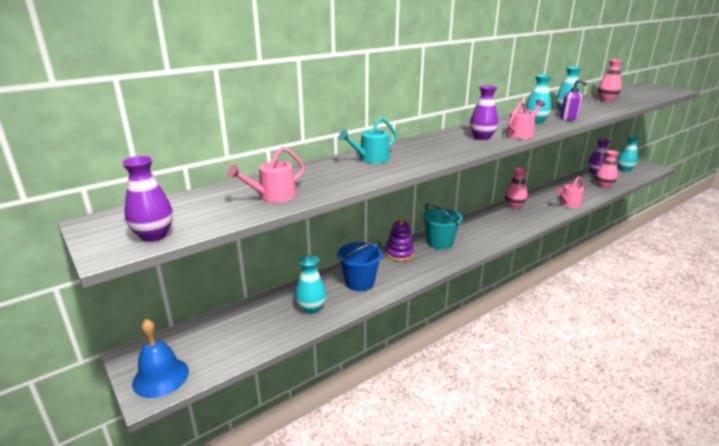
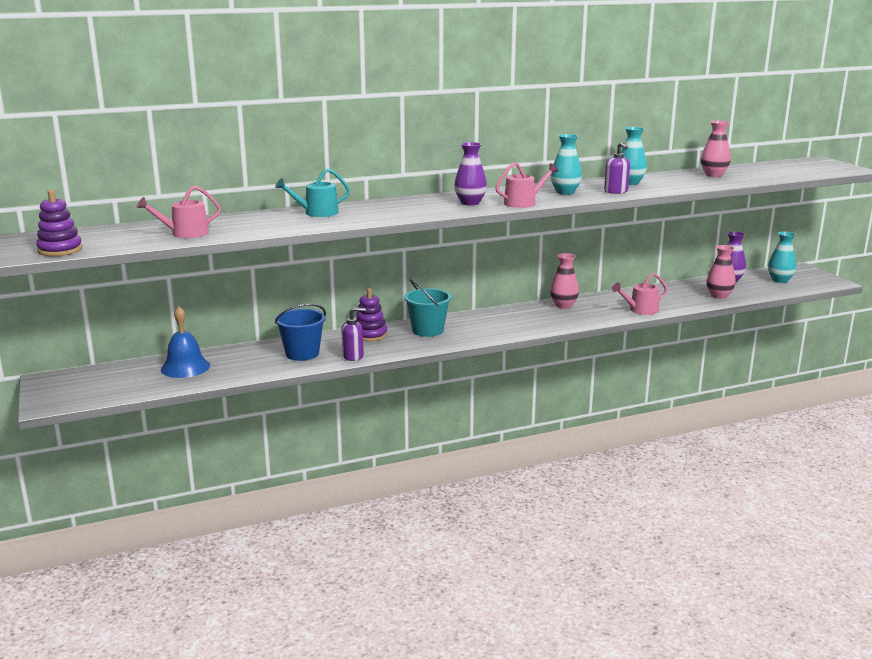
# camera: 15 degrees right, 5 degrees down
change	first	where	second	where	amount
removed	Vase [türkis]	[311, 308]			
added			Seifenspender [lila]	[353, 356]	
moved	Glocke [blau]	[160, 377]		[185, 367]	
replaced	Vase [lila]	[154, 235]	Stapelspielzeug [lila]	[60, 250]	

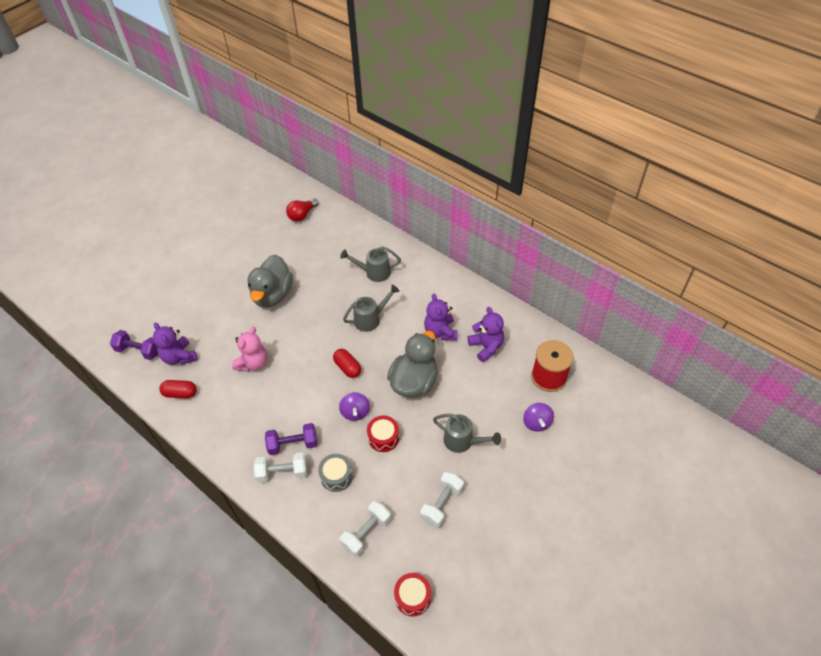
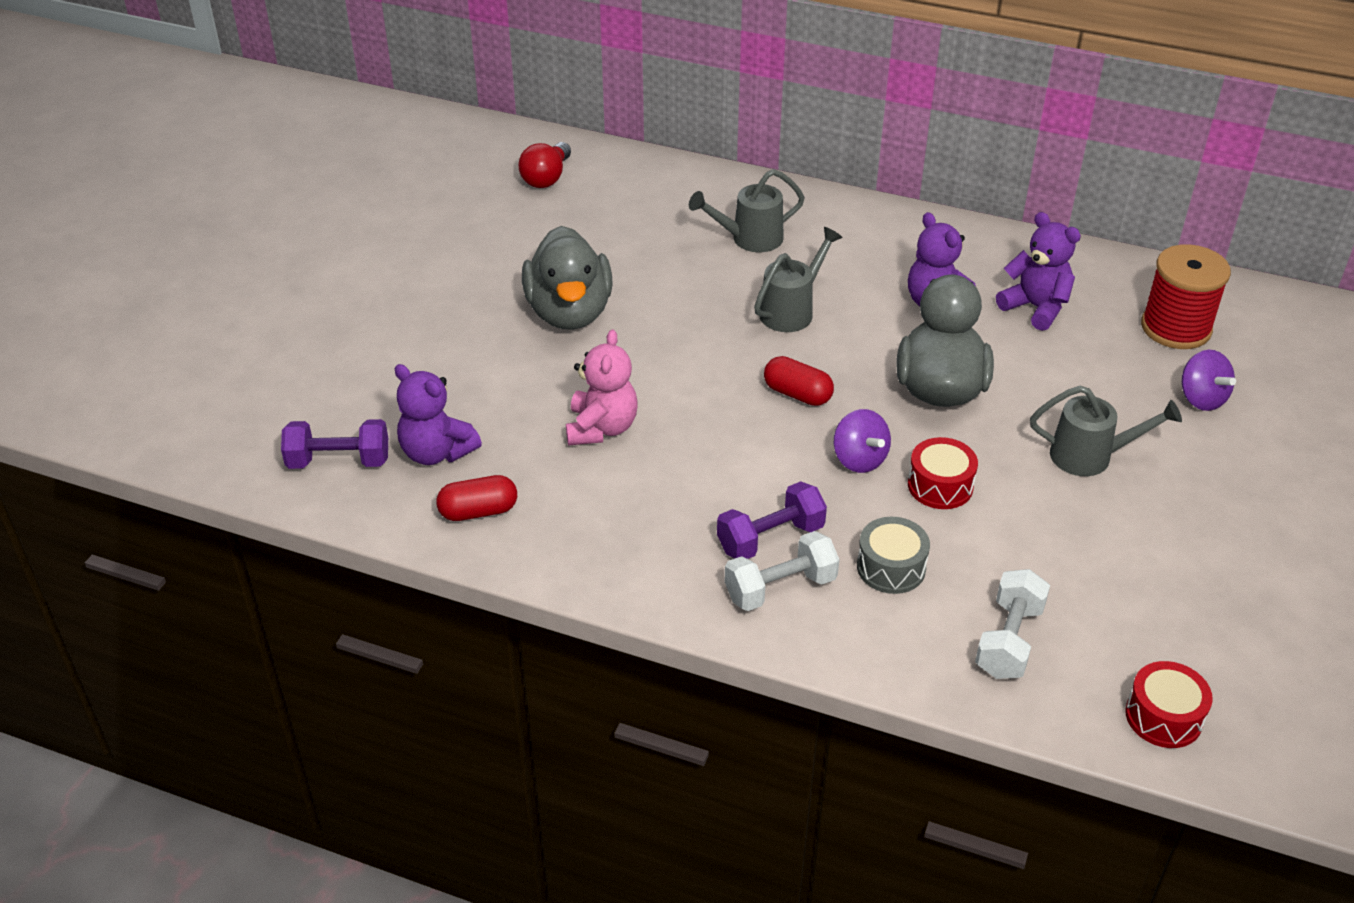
# camera: 20 degrees left, 10 degrees down
change	first	where	second	where	amount
removed	Hantel [weiß]	[442, 504]			

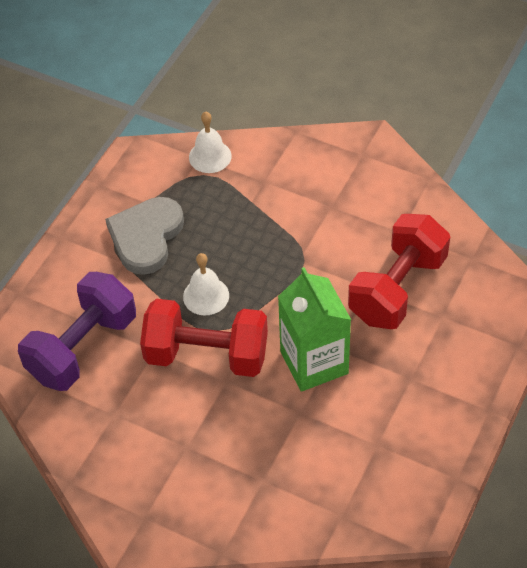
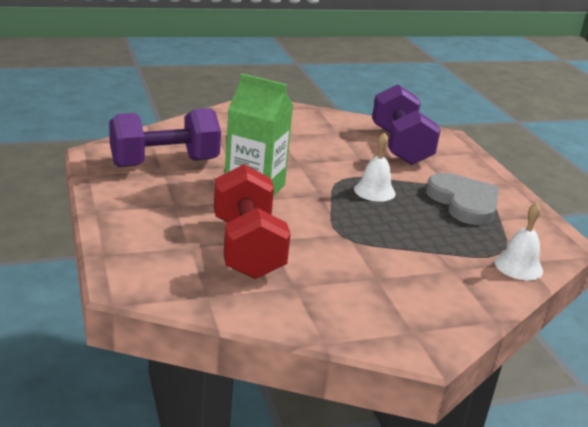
# camera: 130 degrees right, 25 degrees down
change	first	where	second	where	amount
removed	Hantel [rot]	[207, 355]			
added			Hantel [lila]	[164, 163]	

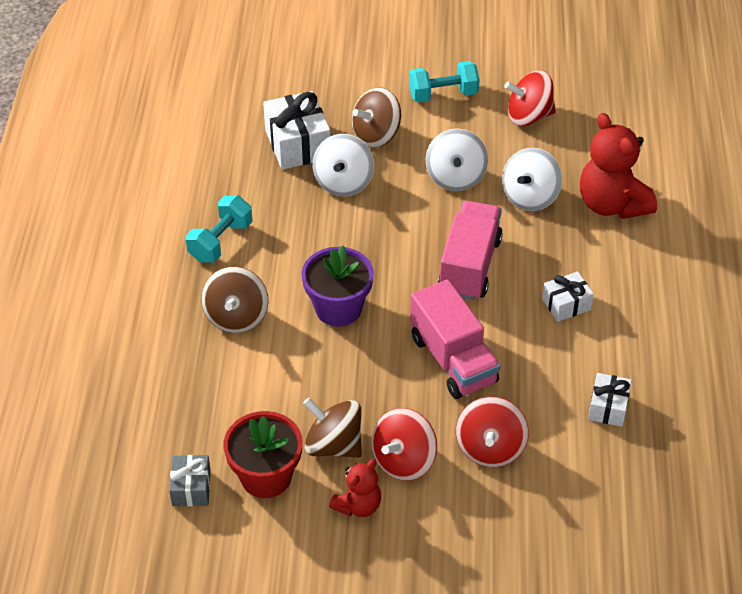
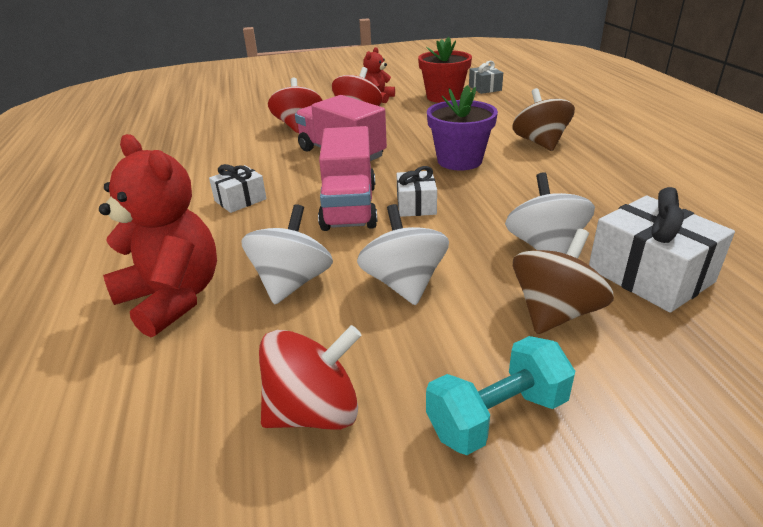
# camera: 165 degrees right, 15 degrees down
change	first	where	second	where	amount
removed	Hantel [türkis]	[220, 241]			
removed	Kreisel [braun]	[333, 445]			
moved	Geschenk [weiß]	[608, 407]		[416, 205]	

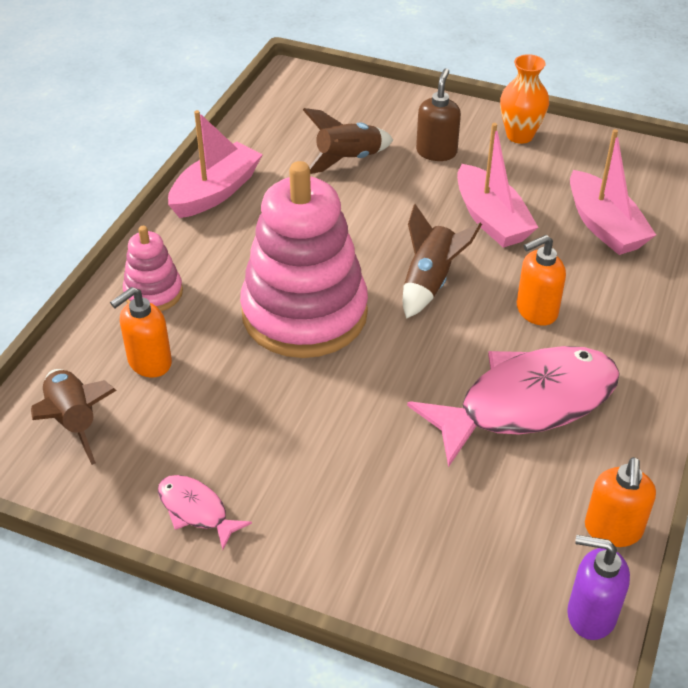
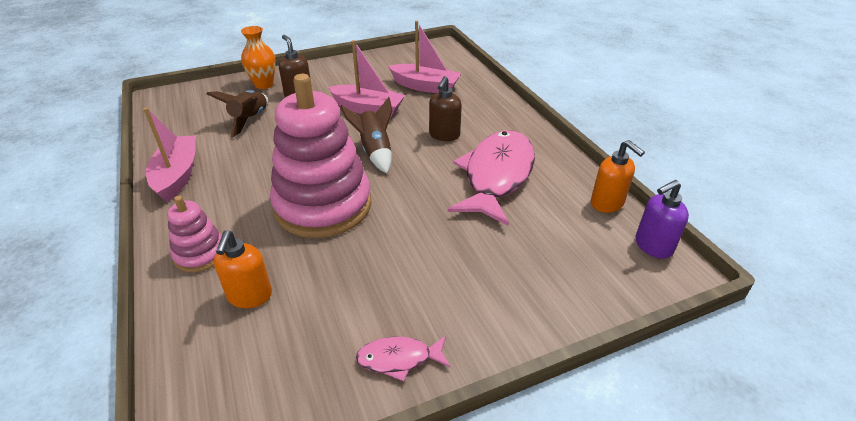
# camera: 45 degrees left, 5 degrees down
change	first	where	second	where	amount
removed	Rakete [braun]	[74, 422]			
moved	Vase [orange]	[519, 135]		[264, 84]	
recoloured	Seifenspender [orange]	[536, 311]	Seifenspender [braun]	[444, 135]	

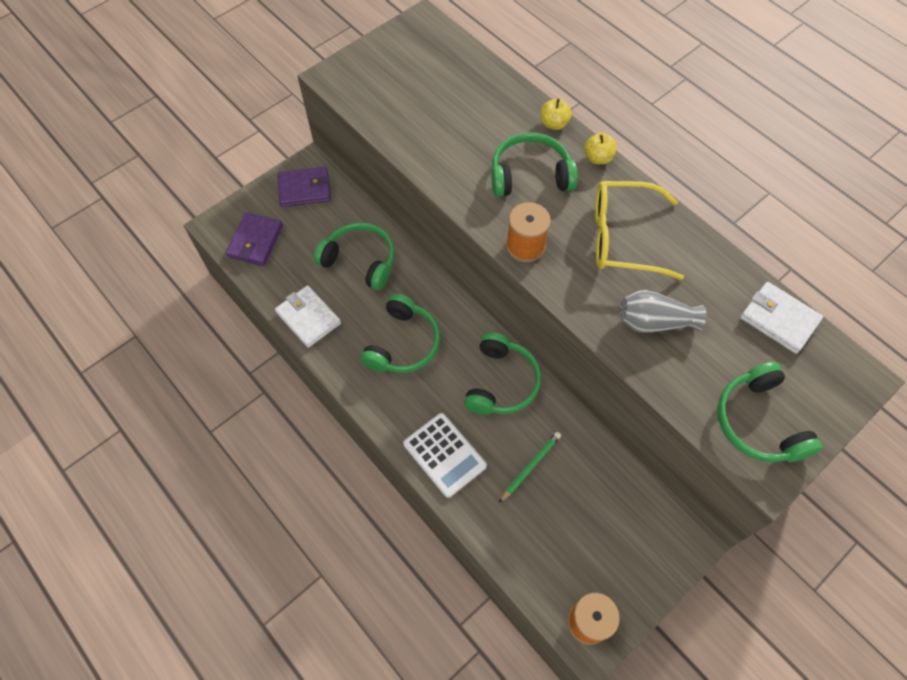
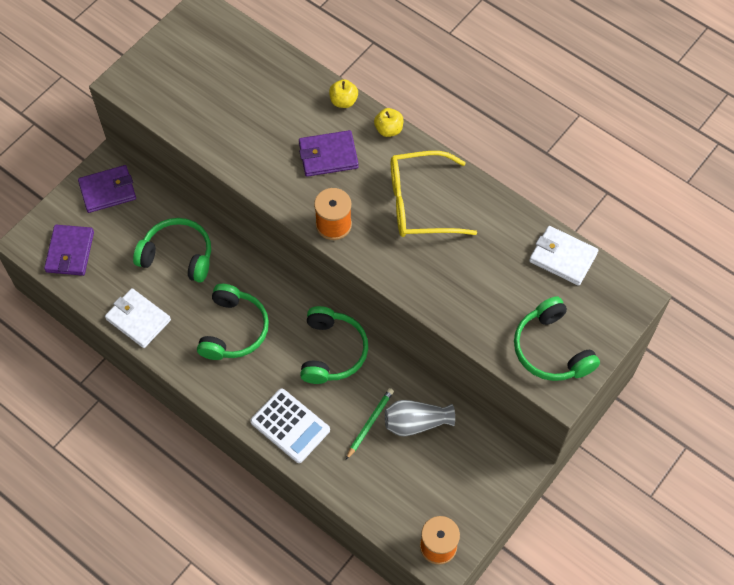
# camera: 10 degrees left, 0 degrees up
change	first	where	second	where	amount
moved	Vase [grau]	[654, 322]		[416, 423]	
replaced	Kopfhörer [grün]	[530, 175]	Geldbörse [lila]	[328, 156]	

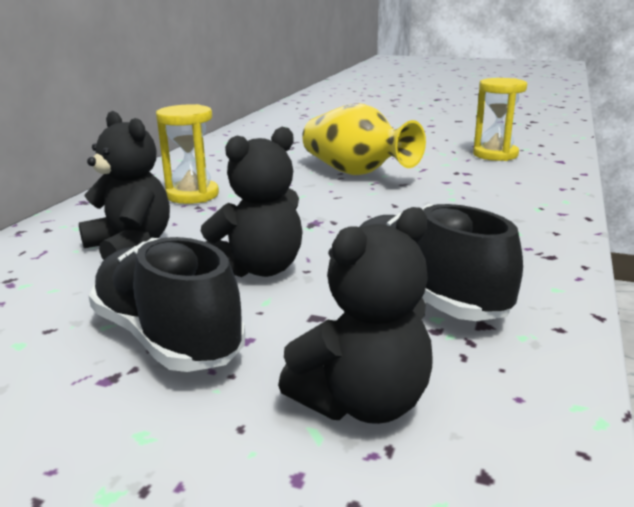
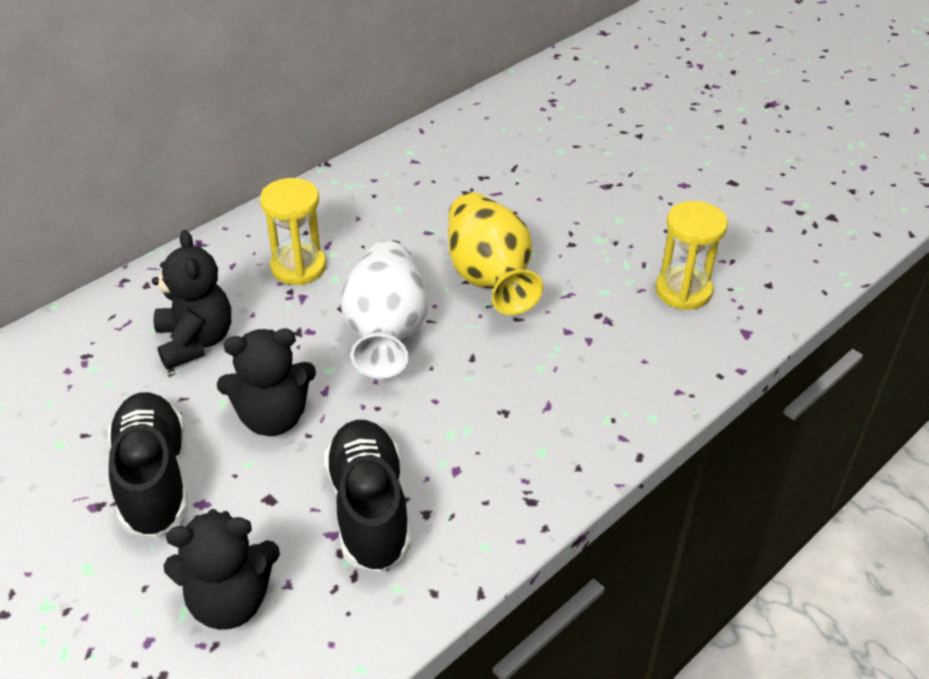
# camera: 25 degrees right, 20 degrees up
change	first	where	second	where	amount
added			Vase [weiß]	[386, 332]	

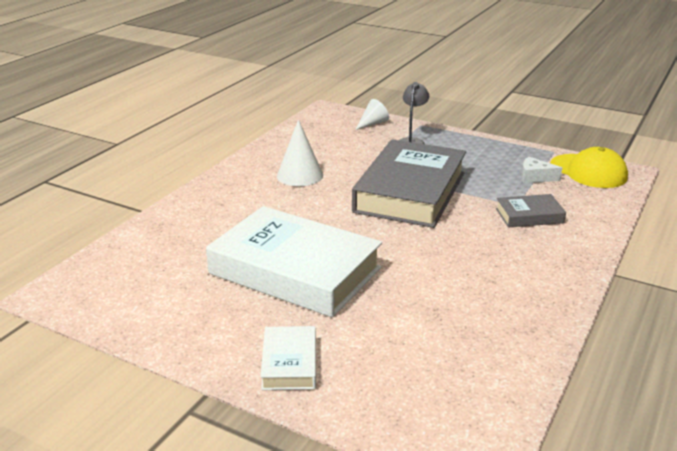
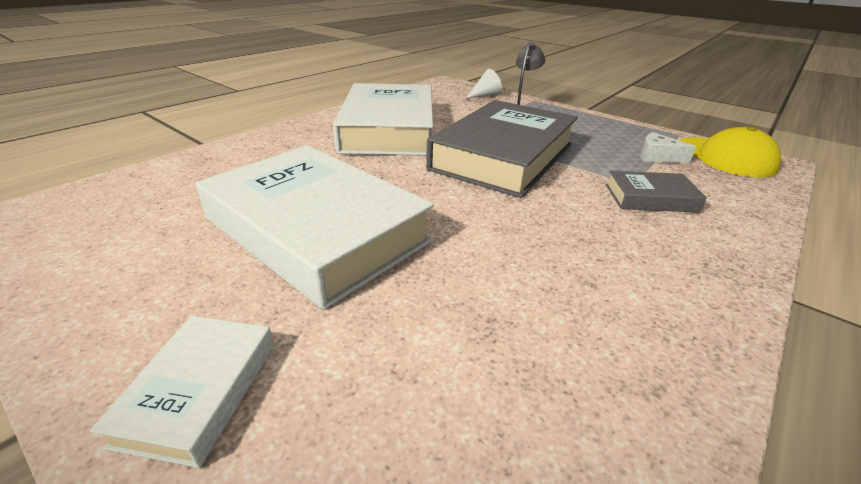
# camera: 10 degrees right, 5 degrees up
change	first	where	second	where	amount
replaced	Kegel [weiß]	[300, 175]	Buch [weiß]	[388, 129]	

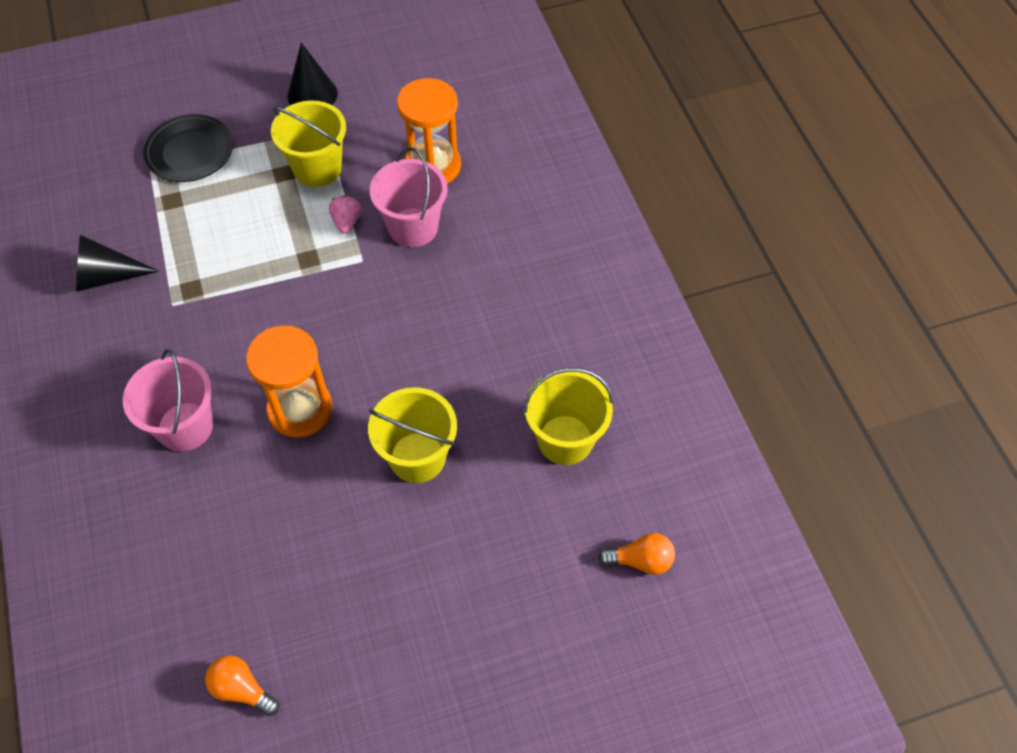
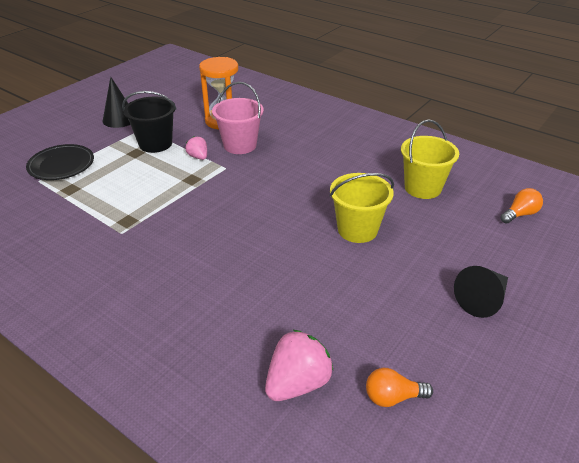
# camera: 35 degrees left, 20 degrees down
change	first	where	second	where	amount
removed	Eimer [rosa]	[185, 426]			
removed	Sanduhr [orange]	[300, 409]			
added			Erdbeere [rosa]	[297, 383]	
moved	Kegel [schwarz]	[106, 276]		[482, 300]	
recoloured	Eimer [gelb]	[317, 168]	Eimer [schwarz]	[155, 144]	

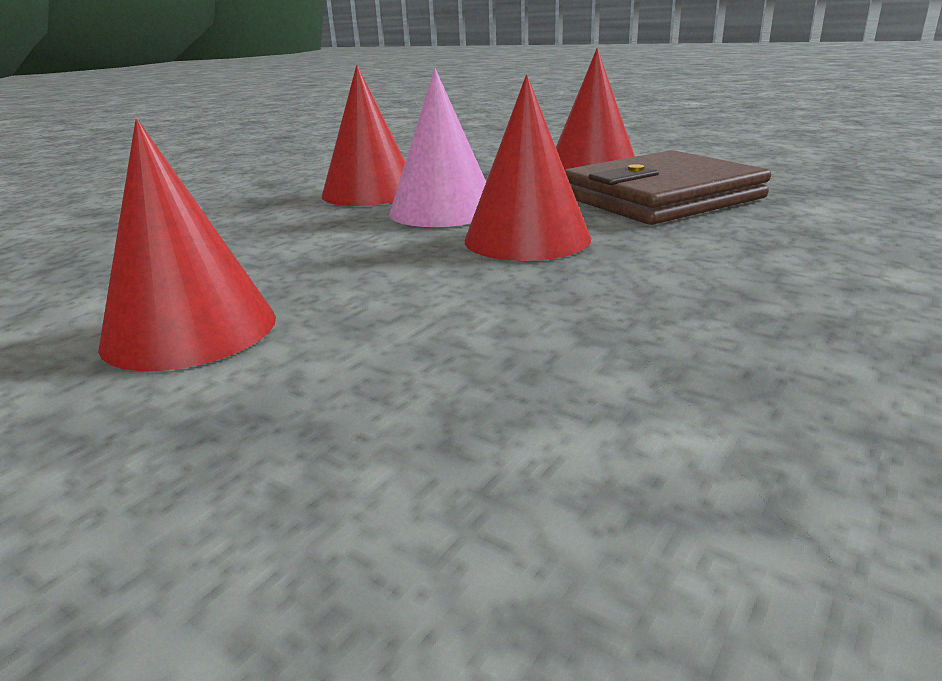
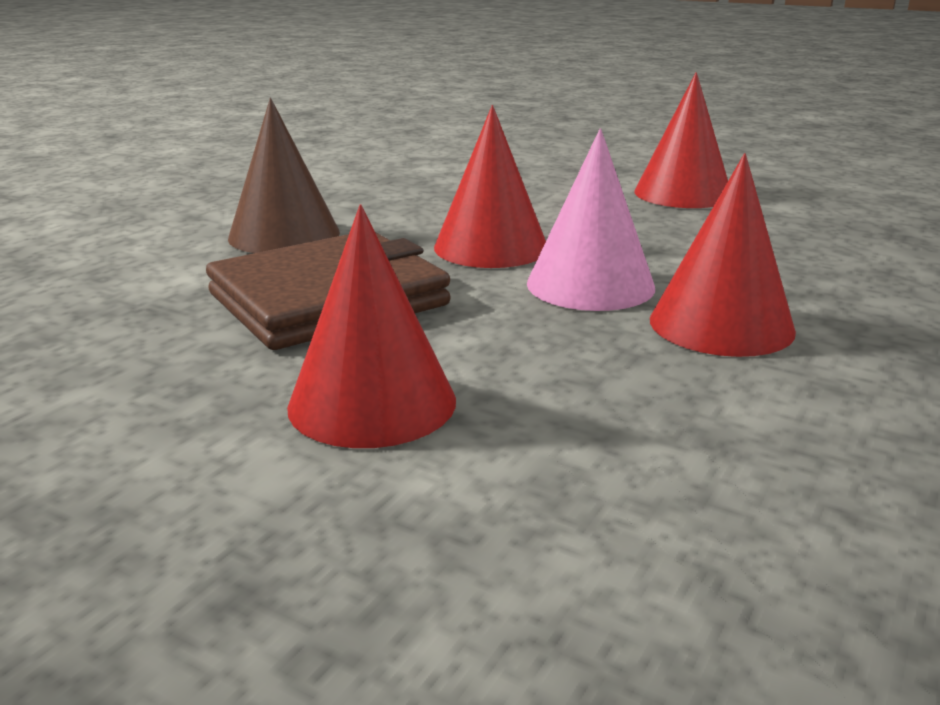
# camera: 175 degrees right, 0 degrees up
change	first	where	second	where	amount
added			Kegel [braun]	[284, 235]	

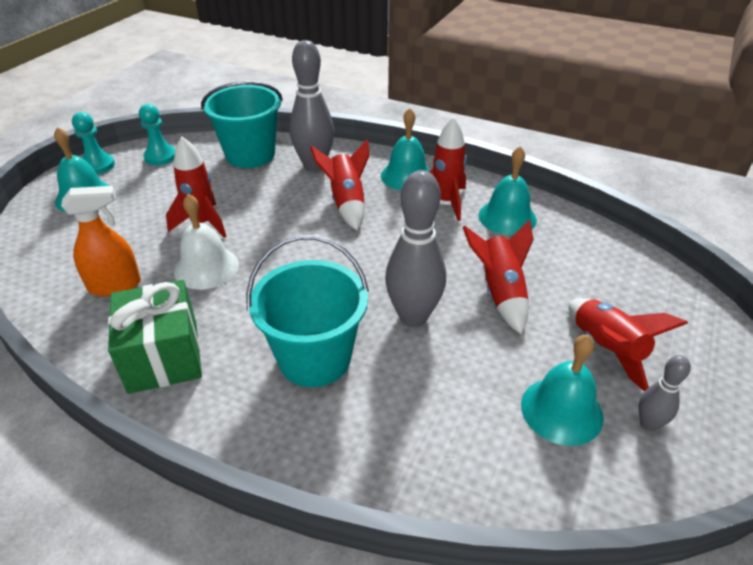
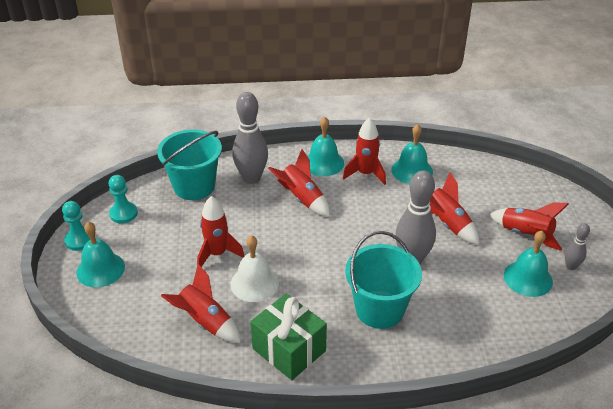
# camera: 30 degrees left, 0 degrees up
change	first	where	second	where	amount
replaced	Sprühflasche [orange]	[115, 285]	Rakete [rot]	[205, 322]	

